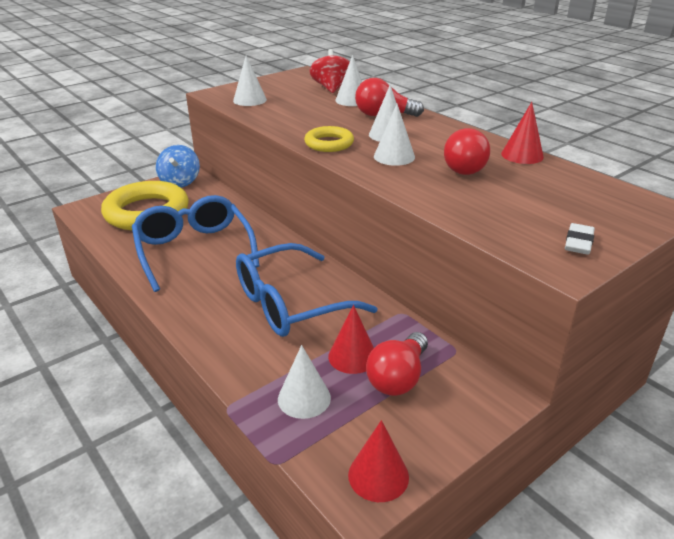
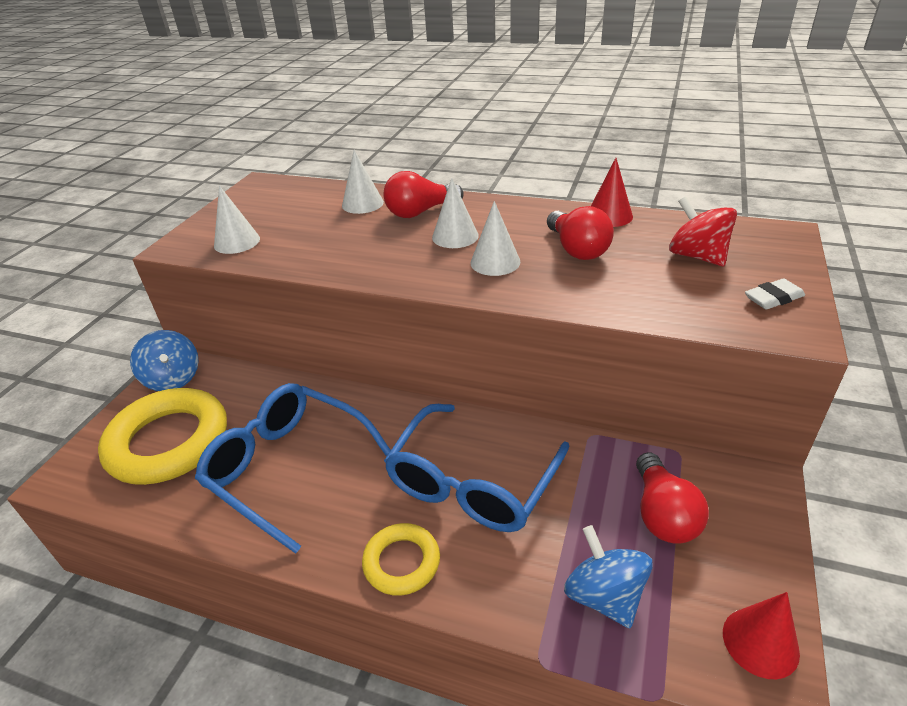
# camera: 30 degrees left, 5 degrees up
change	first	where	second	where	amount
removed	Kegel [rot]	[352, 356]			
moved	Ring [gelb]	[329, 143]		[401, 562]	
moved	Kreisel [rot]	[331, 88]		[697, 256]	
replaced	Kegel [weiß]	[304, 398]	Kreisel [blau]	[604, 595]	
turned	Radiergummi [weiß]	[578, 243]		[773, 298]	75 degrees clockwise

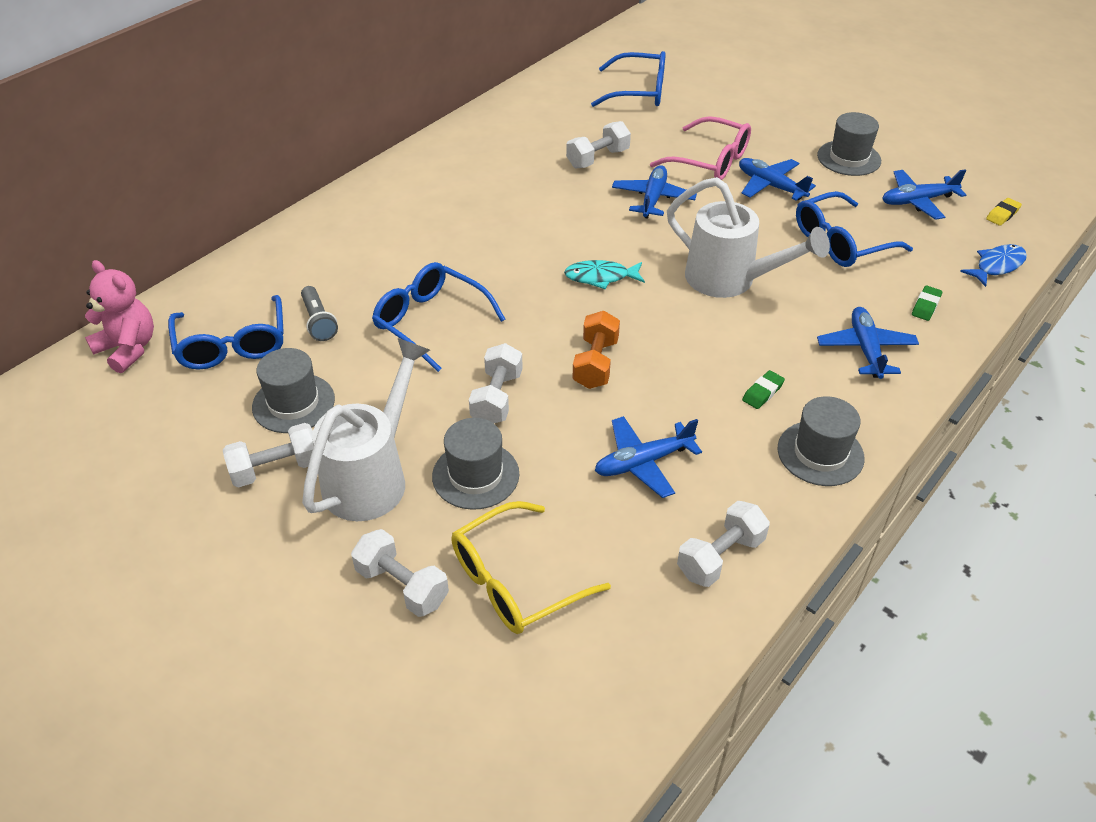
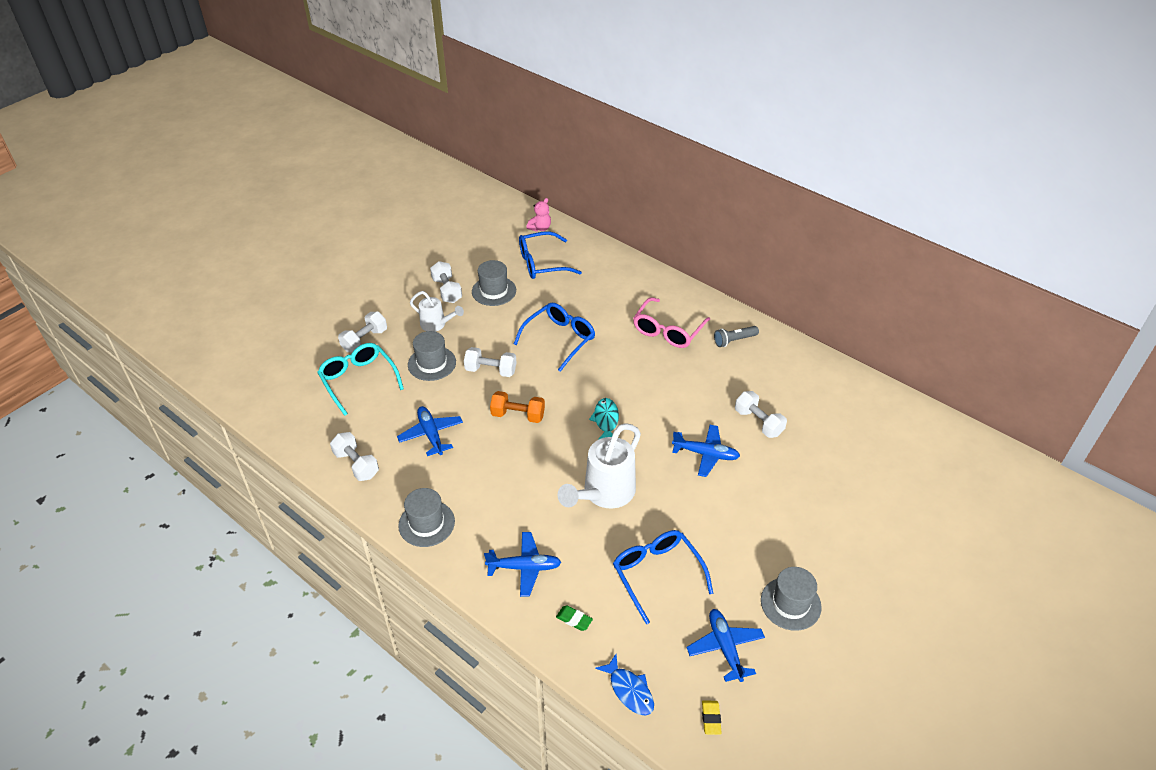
# camera: 90 degrees right, 0 degrees up
change	first	where	second	where	amount
removed	Brille [blau]	[639, 91]			
removed	Flugzeug [blau]	[770, 186]			
removed	Radiergummi [grün]	[762, 392]			
moved	Taschenlampe [grau]	[318, 322]		[734, 340]	
moved	Brille [rosa]	[710, 161]		[668, 331]	
recoloured	Brille [gelb]	[515, 581]	Brille [türkis]	[358, 380]	
turned	Radiergummi [gelb]	[1002, 214]		[711, 719]	45 degrees clockwise
resized	Teddybär [rosa]	[128, 349]		[540, 228]	x0.67
resized	Gießkanne [weiß]	[372, 477]		[436, 324]	x0.57

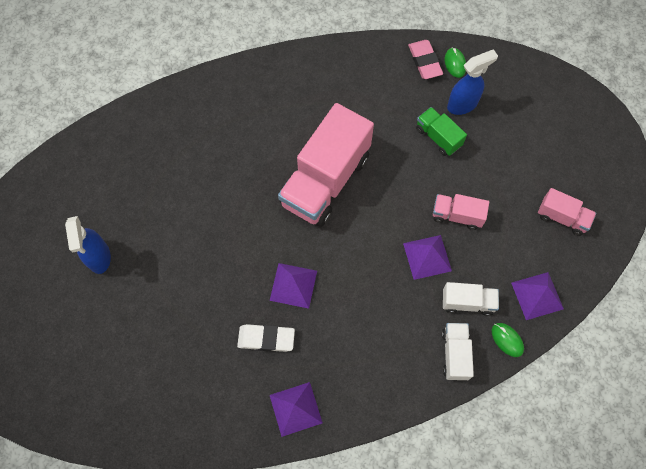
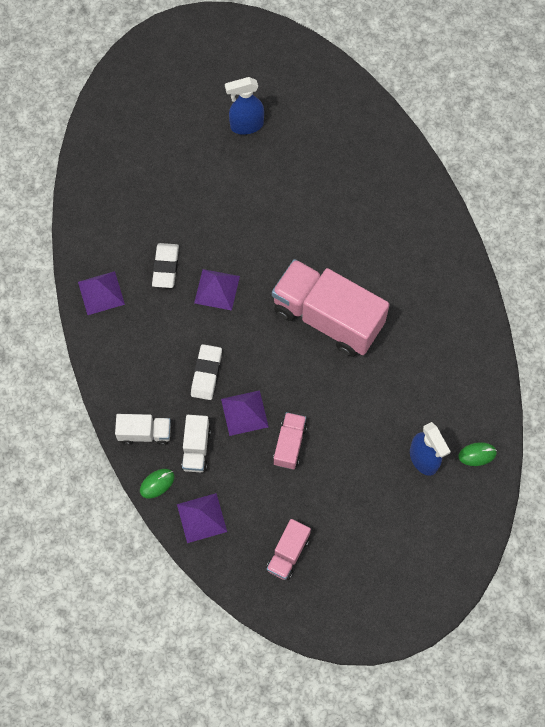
# camera: 90 degrees right, 0 degrees up
change	first	where	second	where	amount
removed	Radiergummi [rosa]	[424, 61]			
removed	Lastwagen [grün]	[438, 137]			
added			Radiergummi [weiß]	[206, 373]	

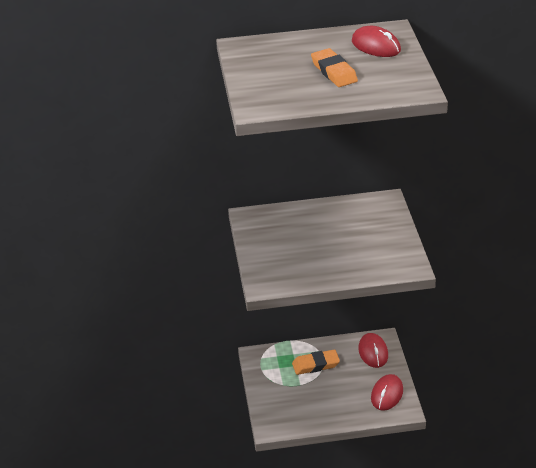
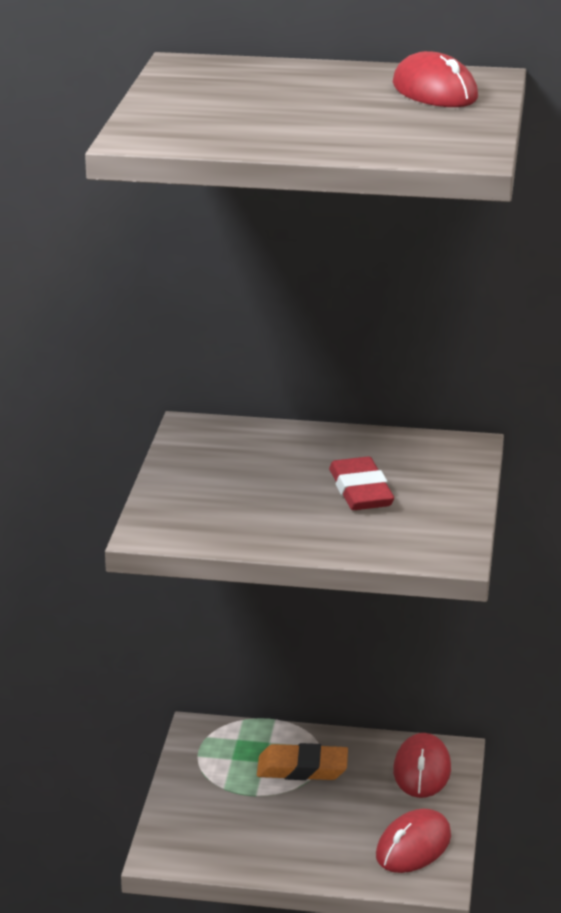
# camera: 15 degrees right, 10 degrees down
change	first	where	second	where	amount
removed	Radiergummi [orange]	[334, 72]			
added			Radiergummi [rot]	[361, 491]	

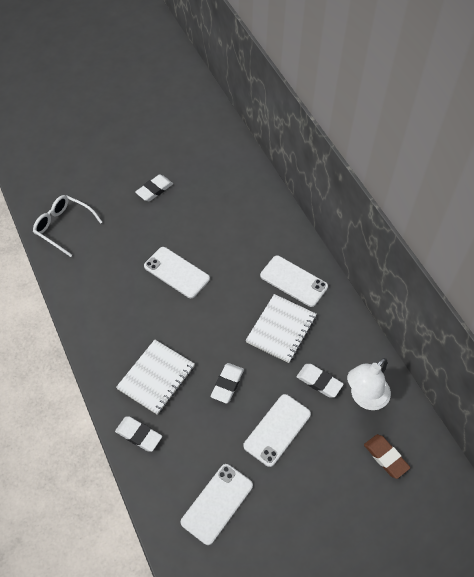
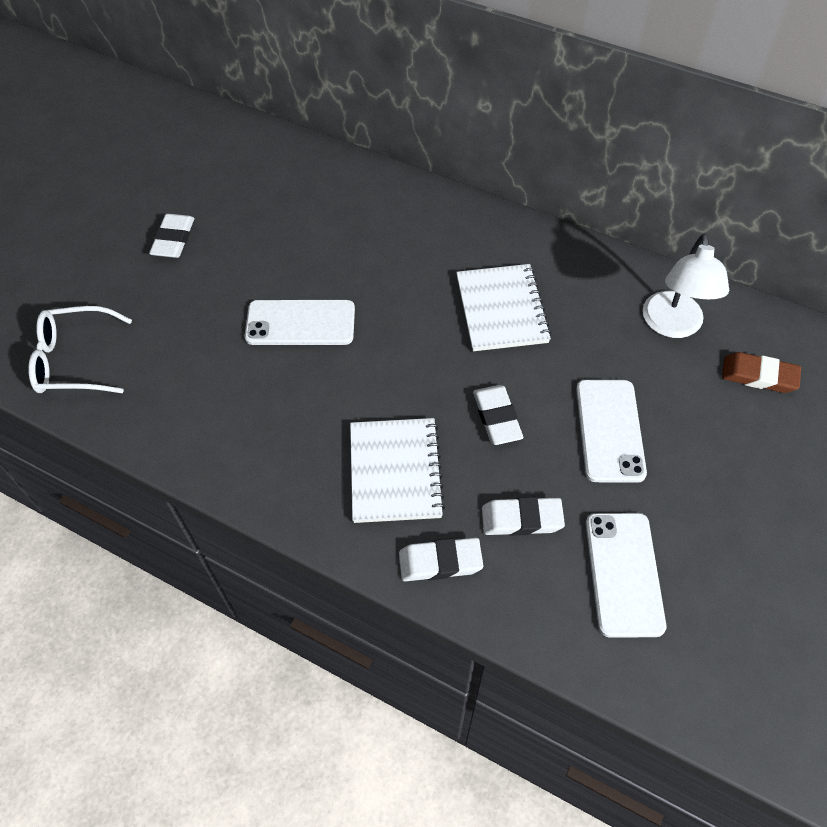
# camera: 35 degrees left, 0 degrees up
change	first	where	second	where	amount
removed	Handy [weiß]	[293, 281]			
moved	Radiergummi [weiß]	[319, 382]		[521, 519]	

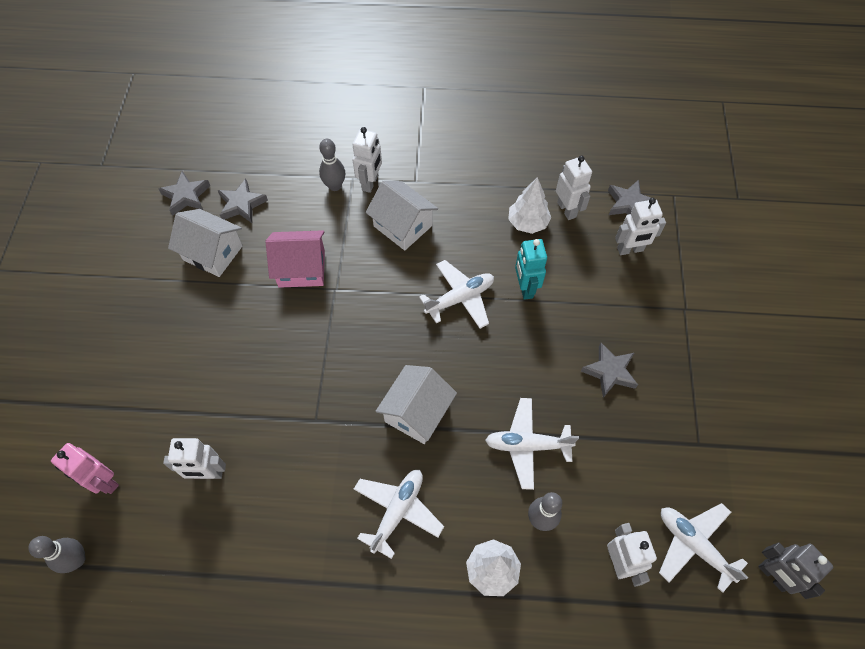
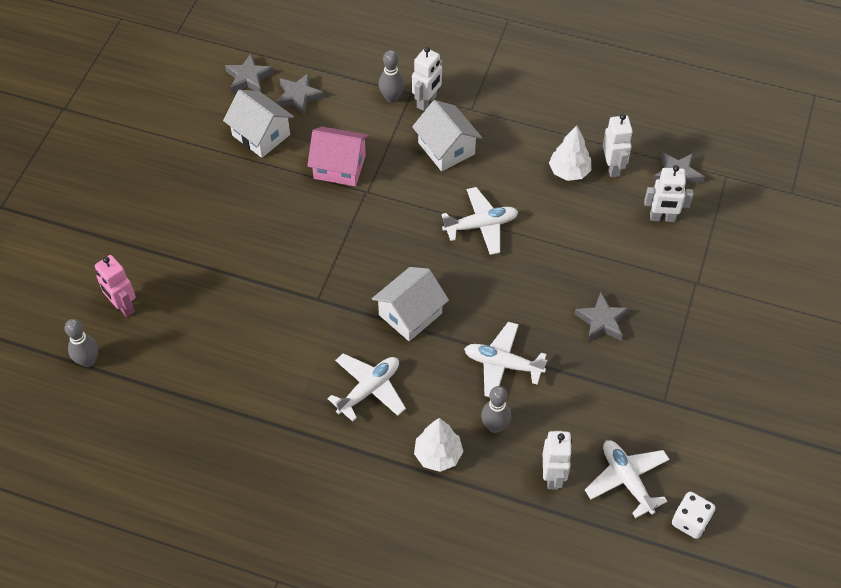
# camera: 15 degrees right, 5 degrees down
change	first	where	second	where	amount
removed	Roboter [weiß]	[208, 473]			
removed	Roboter [türkis]	[525, 288]			
replaced	Roboter [grau]	[773, 576]	Spielwürfel [weiß]	[690, 521]	

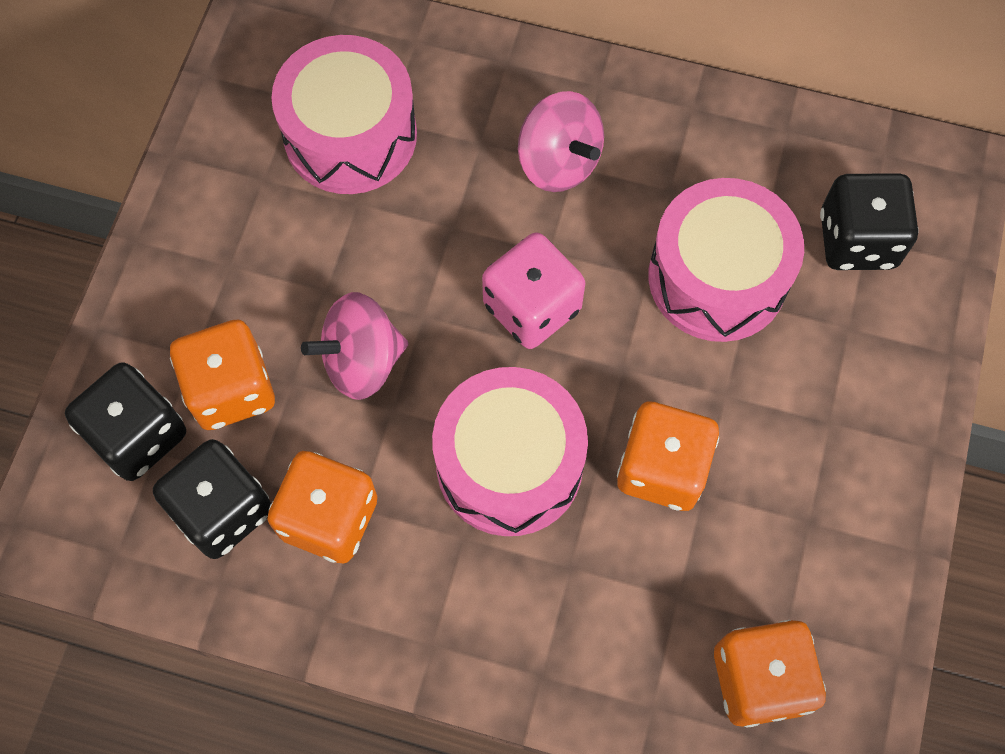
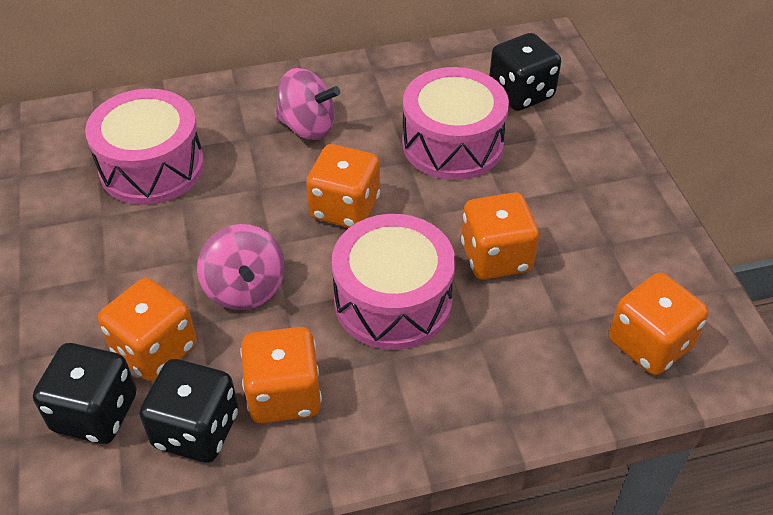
# camera: 30 degrees left, 20 degrees down
change	first	where	second	where	amount
recoloured	Spielwürfel [rosa]	[532, 307]	Spielwürfel [orange]	[345, 208]	
turned	Kreisel [rosa]	[362, 361]		[245, 289]	60 degrees counterclockwise

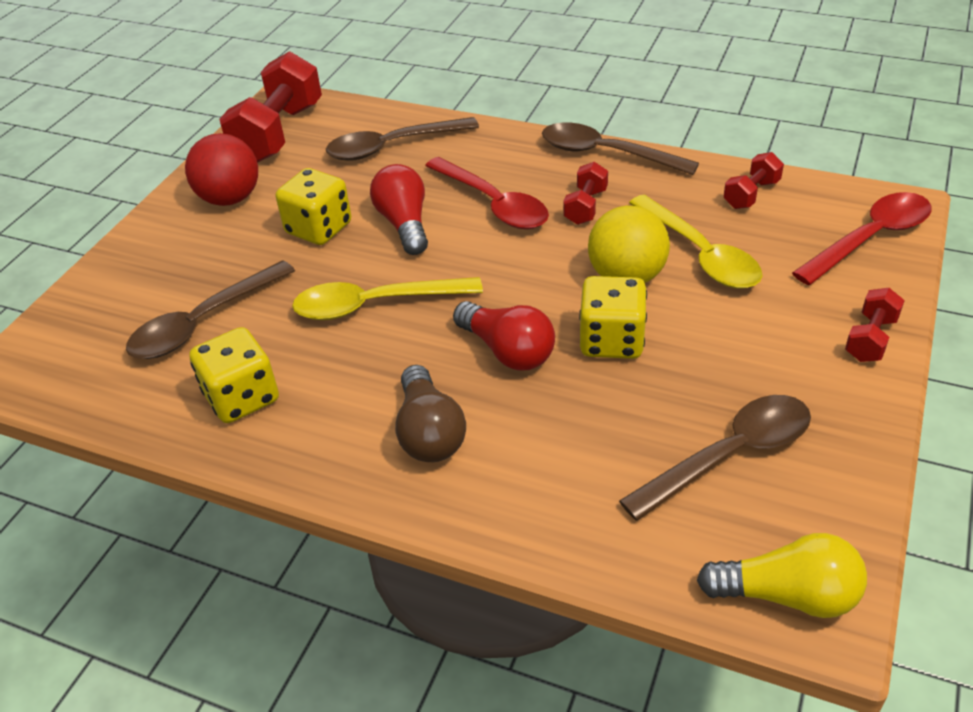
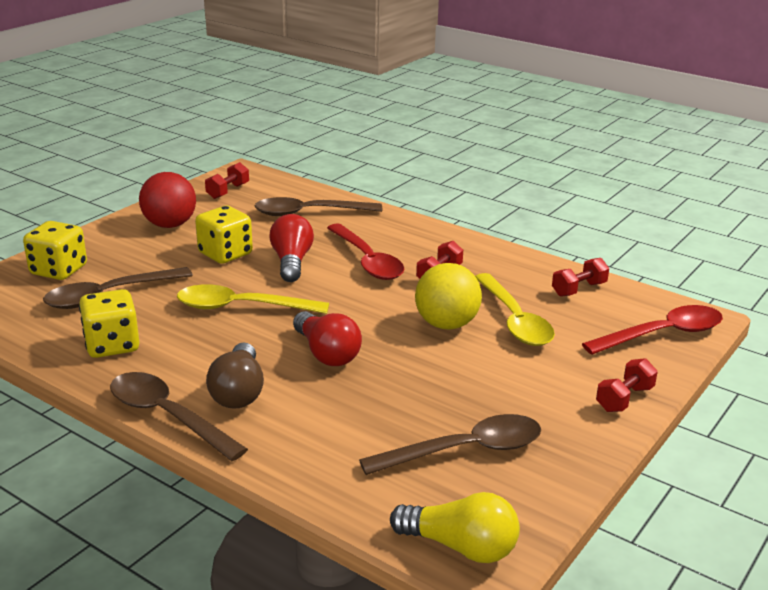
# camera: 10 degrees right, 15 degrees down
change	first	where	second	where	amount
moved	Löffel [braun]	[606, 154]		[167, 416]	
moved	Spielwürfel [gelb]	[611, 341]		[59, 270]	
resized	Hantel [rot]	[279, 133]		[228, 191]	x0.49

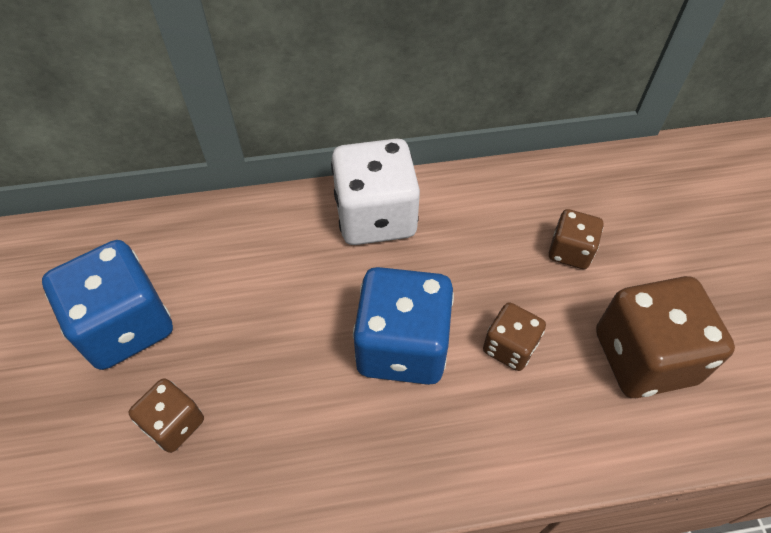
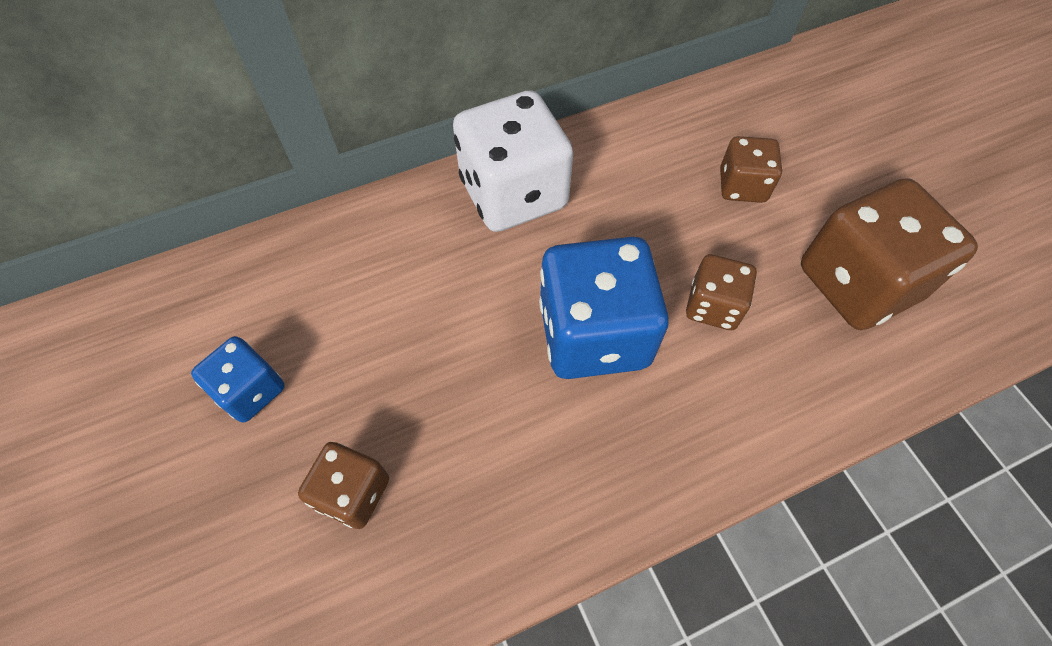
# camera: 15 degrees left, 5 degrees up
change	first	where	second	where	amount
resized	Spielwürfel [blau]	[125, 326]		[251, 390]	x0.53

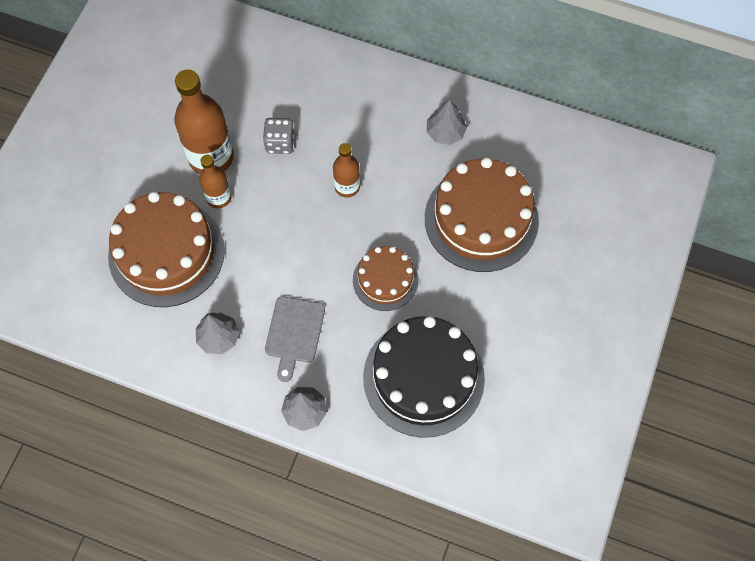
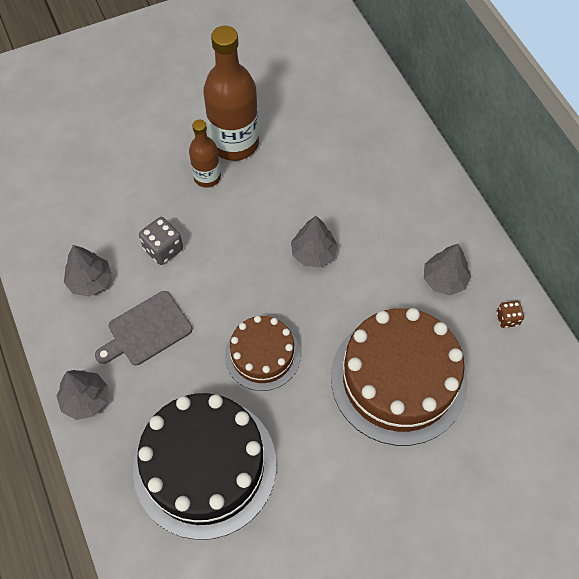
# camera: 45 degrees right, 5 degrees down
change	first	where	second	where	amount
removed	Kuchen [braun]	[166, 253]			
added			Spielwürfel [braun]	[507, 318]	
moved	Spielwürfel [grau]	[280, 143]		[163, 249]	
replaced	Flasche [braun]	[347, 187]	Baum [grau]	[313, 253]	

